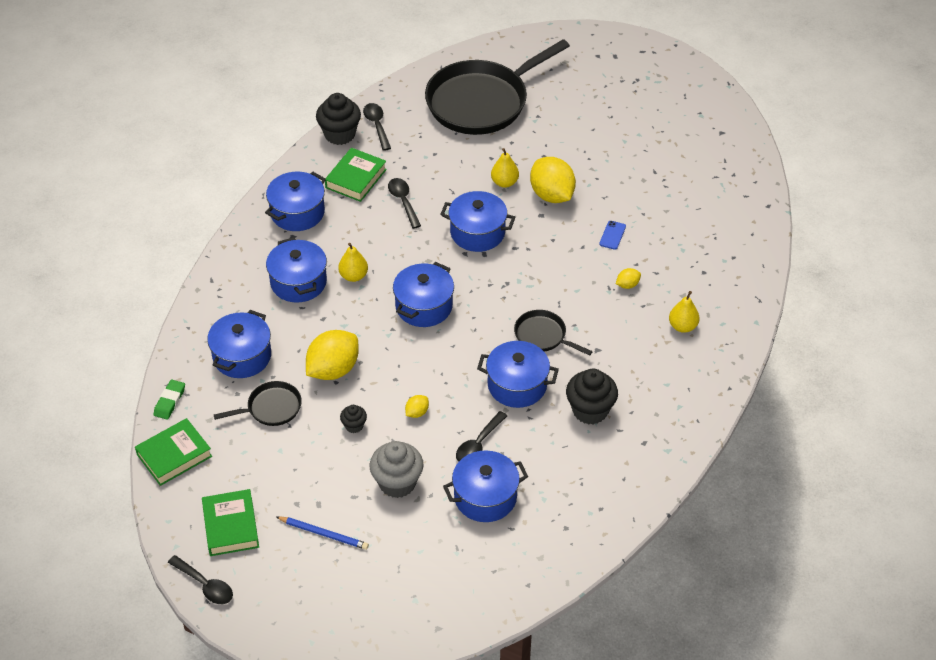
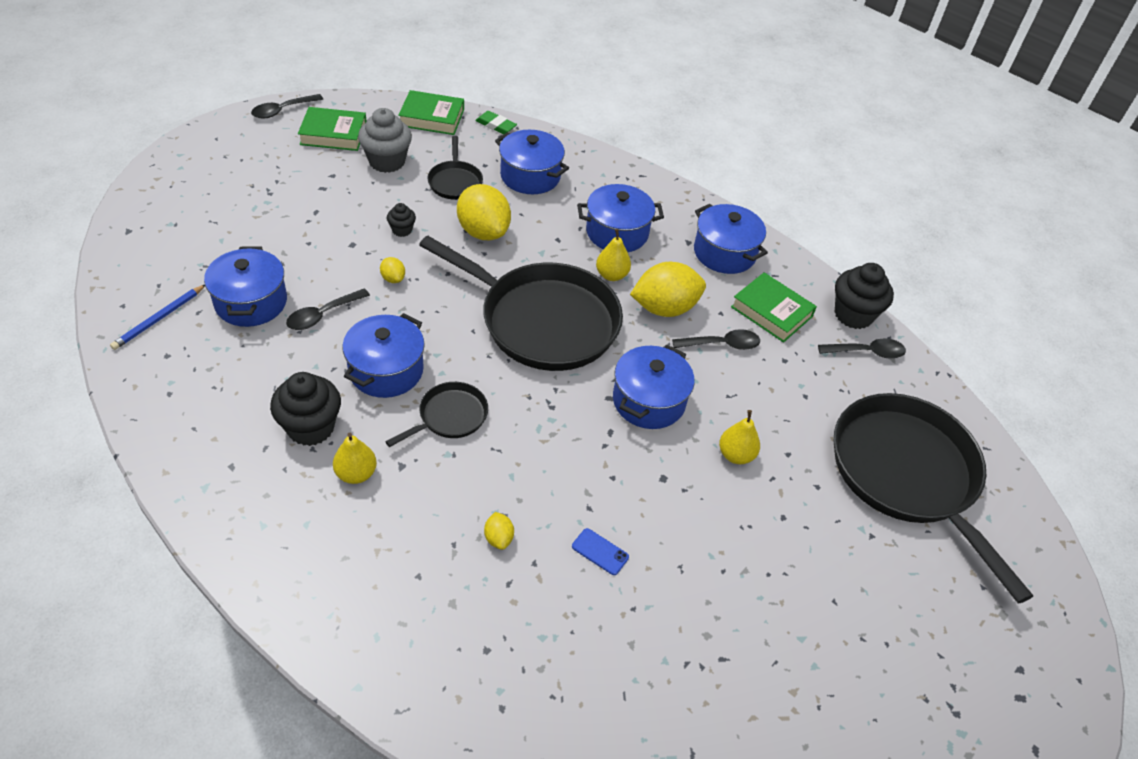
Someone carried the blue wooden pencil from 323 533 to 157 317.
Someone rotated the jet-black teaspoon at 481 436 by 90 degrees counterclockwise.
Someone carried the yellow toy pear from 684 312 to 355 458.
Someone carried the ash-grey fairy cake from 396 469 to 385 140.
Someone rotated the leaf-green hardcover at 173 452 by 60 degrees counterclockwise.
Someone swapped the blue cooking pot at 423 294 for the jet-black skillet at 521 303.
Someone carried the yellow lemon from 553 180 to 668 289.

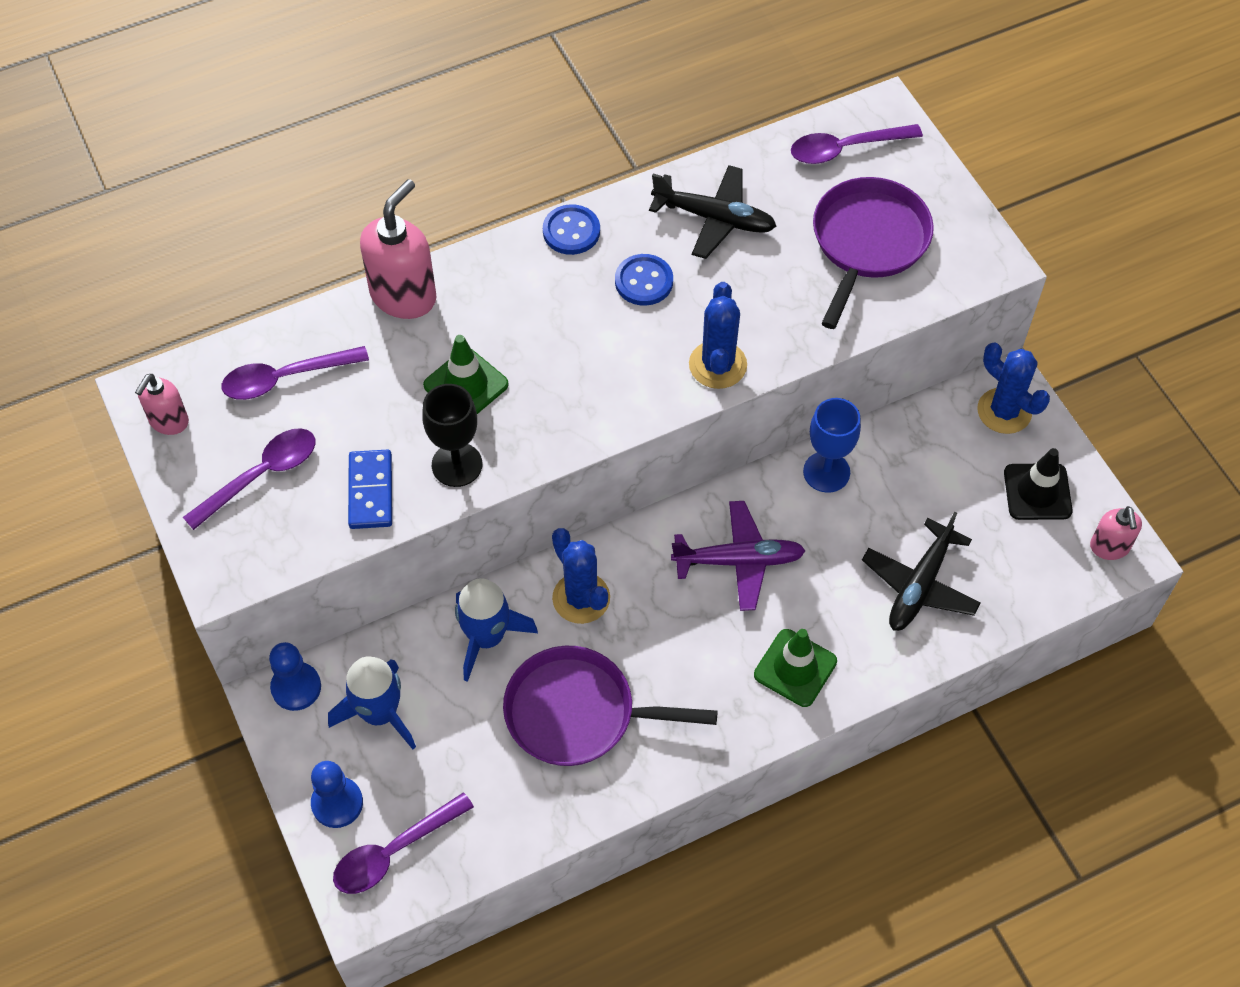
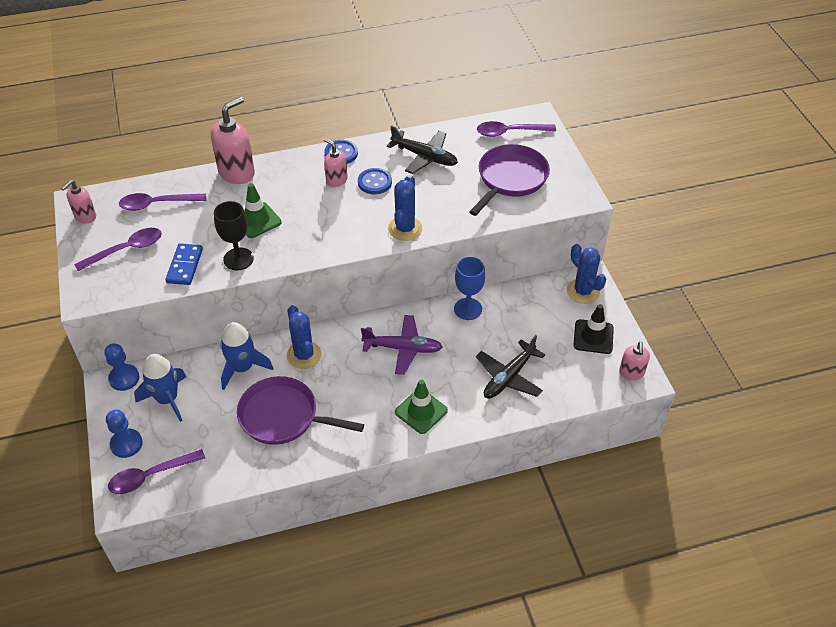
Someone put down the rosy soap pump at 336 162.

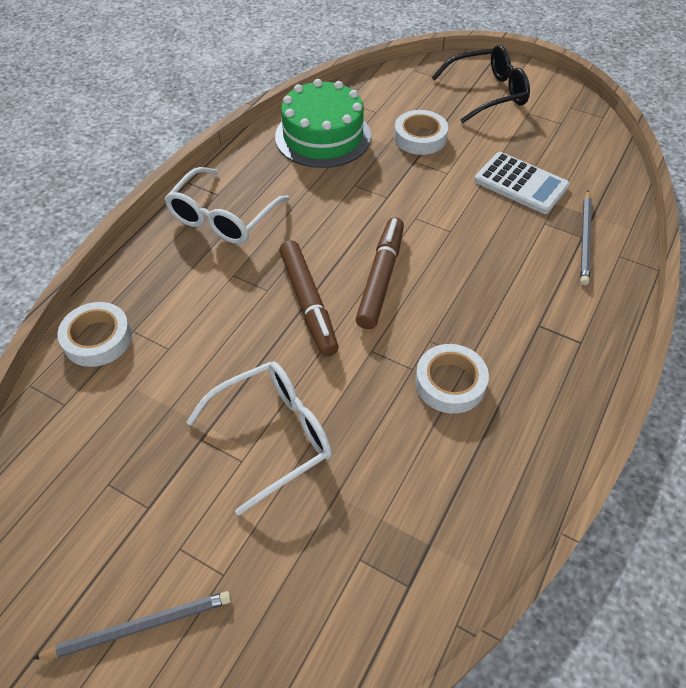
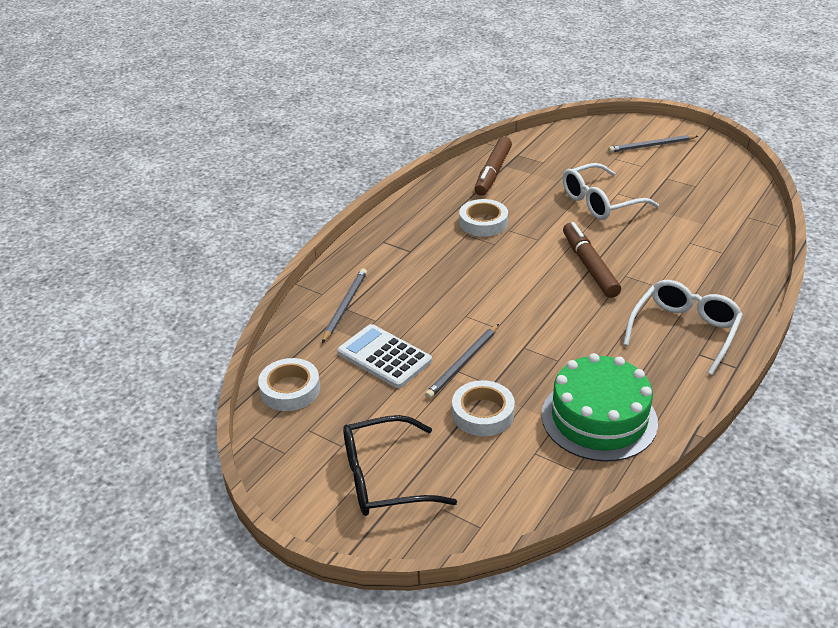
Someone carried the snow-white roll of tape from 94 334 to 289 384.
Someone put down the ash-grey wooden pencil at 462 361.
Someone carried the brown marker from 380 273 to 493 166.

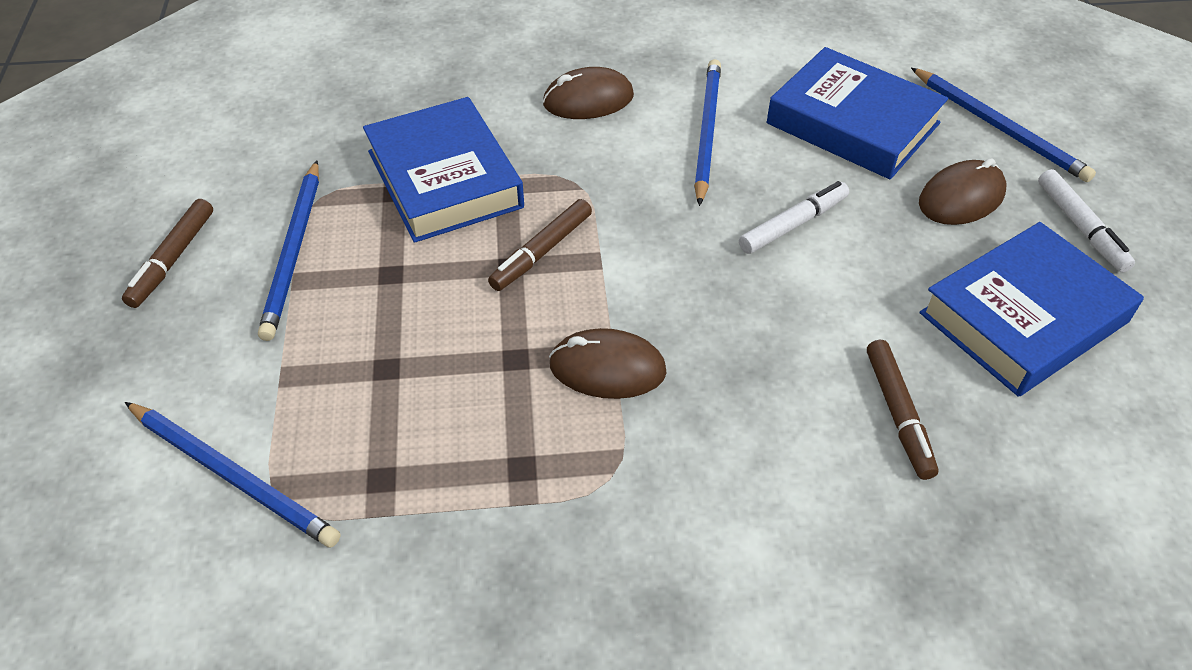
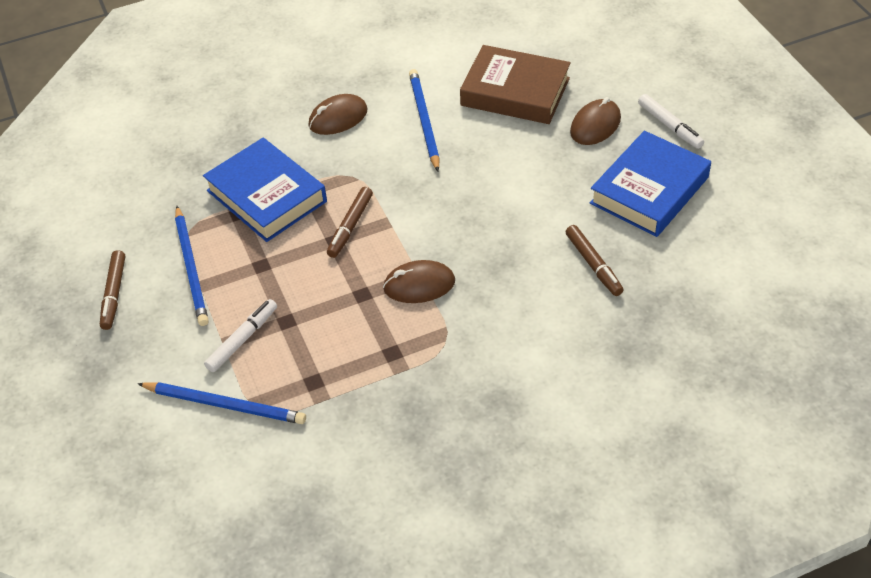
Someone carried the snow-white marker from 794 217 to 240 335.
Someone repainted the blue hardcover at 857 113, which became the brown hardcover at 515 84.
Someone took away the blue wooden pencil at 1003 125.

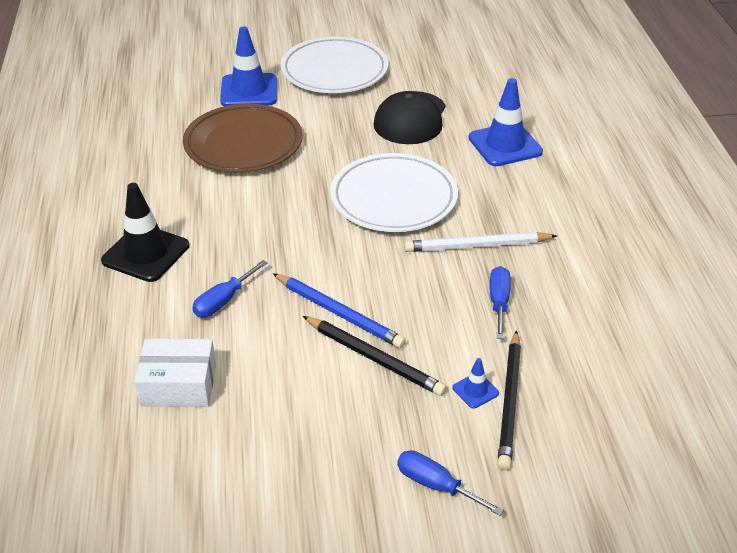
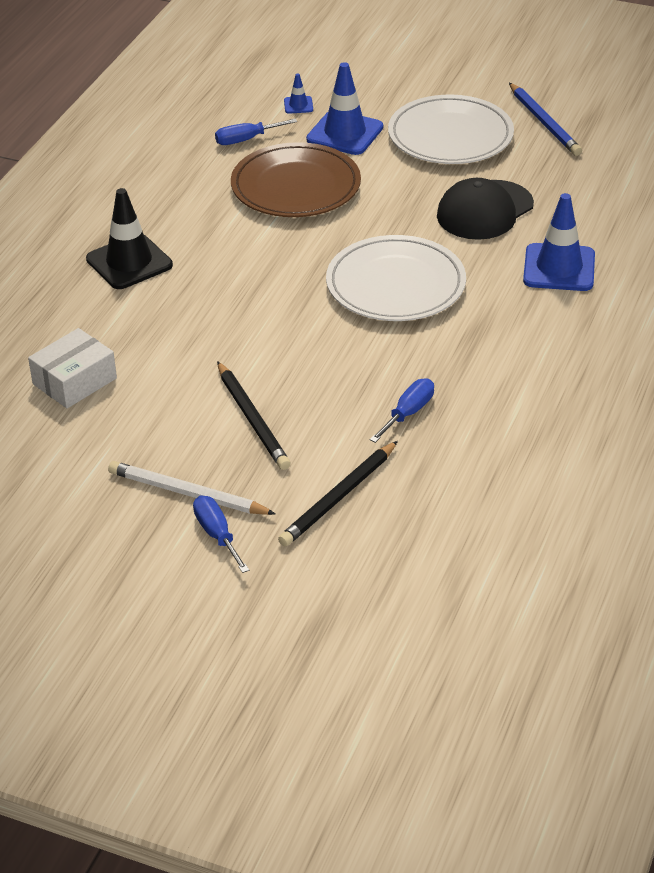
Someone rotated the snow-white package at 175 373 by 75 degrees counterclockwise.
Someone carried the snow-white wooden pencil from 480 242 to 191 488.
Someone carried the blue screwdriver from 230 288 to 256 132.
Someone carried the blue traffic cone from 475 383 to 298 93.
Someone carried the blue wooden pencil from 339 310 to 545 119.

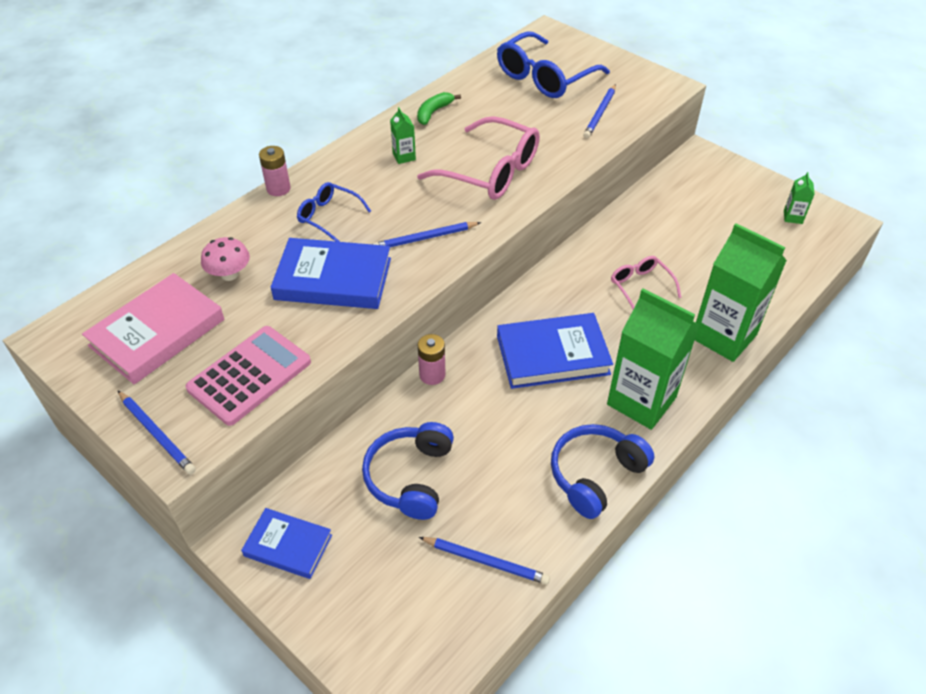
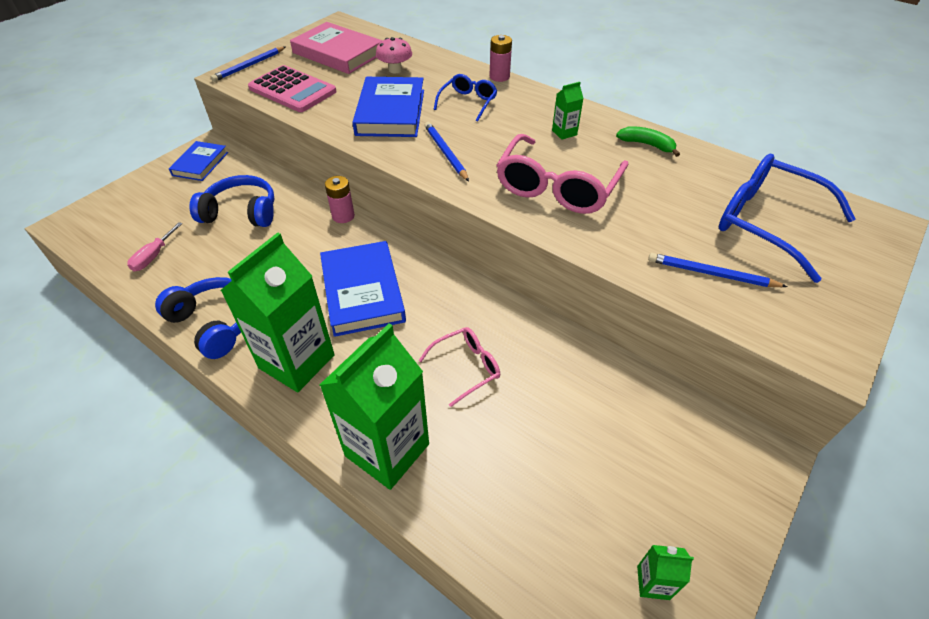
Someone swapped the blue wooden pencil at 484 561 for the rosy screwdriver at 154 246.

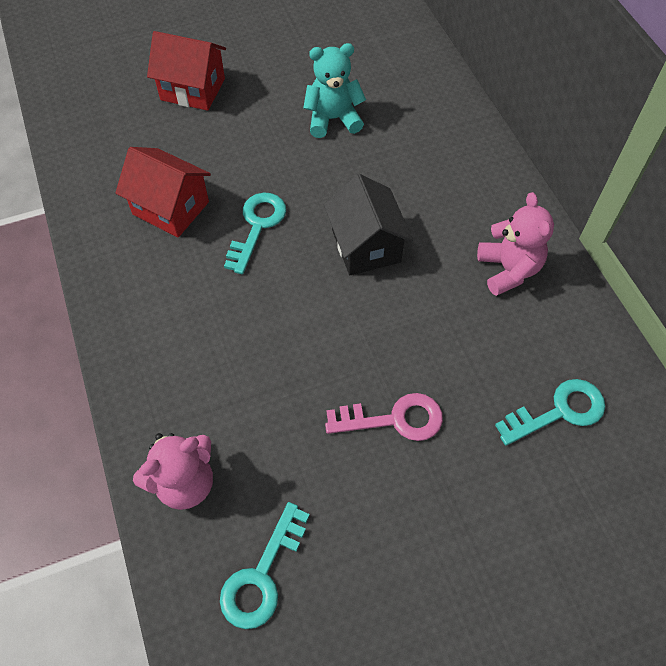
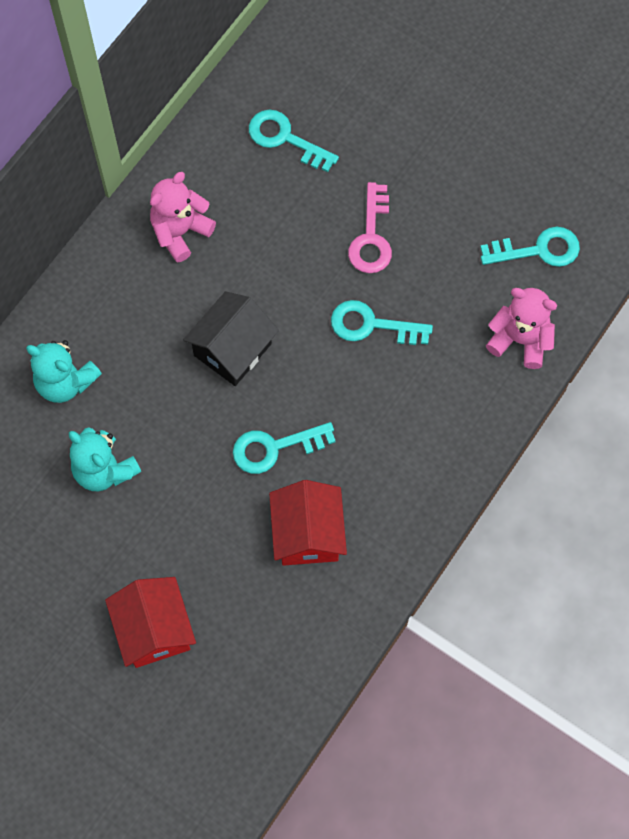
Someone put down the aqua stuffed bear at 64 371.
Someone put down the aqua key at 382 322.
Someone rotated the rosy key at 384 417 by 135 degrees counterclockwise.

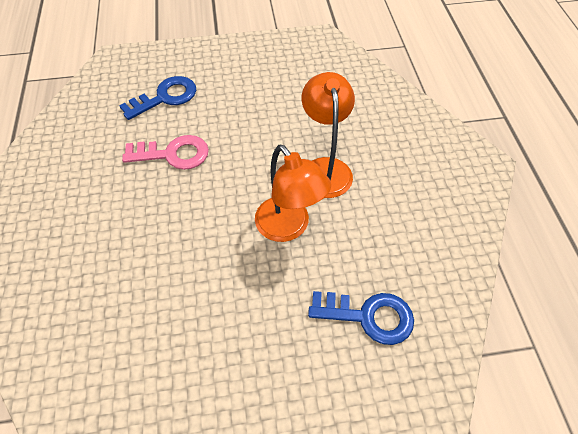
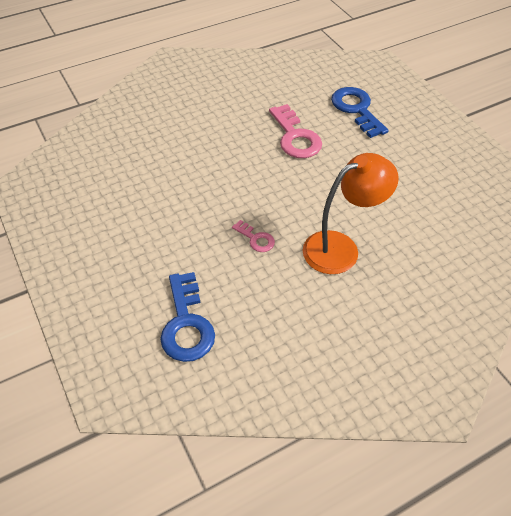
Someone swapped the bright orange reading lamp at 293 193 for the rosy key at 253 236.
Someone rotated the blue key at 157 98 by 150 degrees counterclockwise.

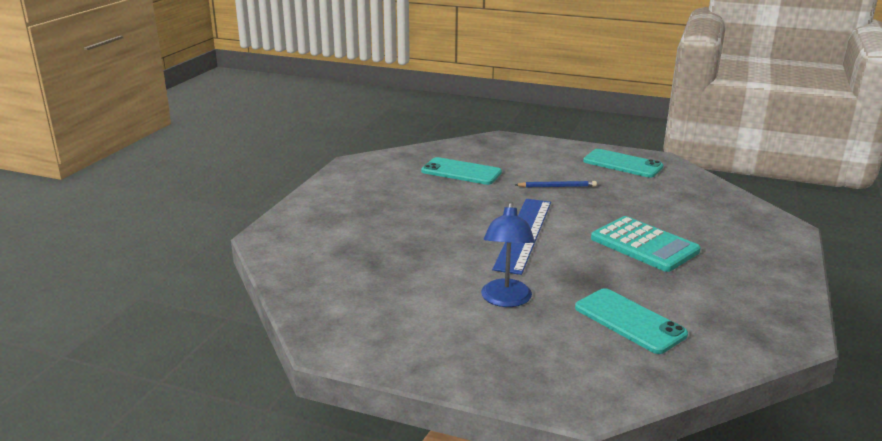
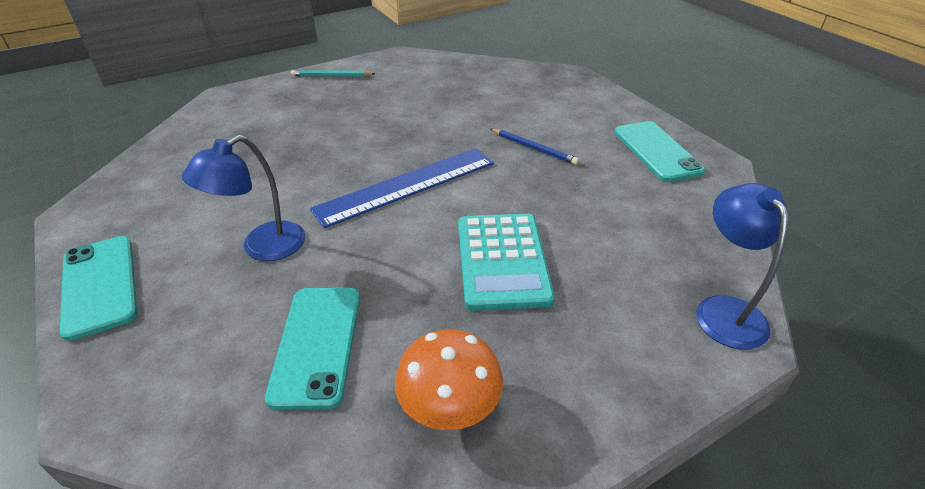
Someone carried the aqua mobile phone from 461 171 to 98 288.
Someone put down the aqua wooden pencil at 333 73.
Someone put down the bright orange toadstool at 449 379.
Someone put down the blue reading lamp at 742 266.

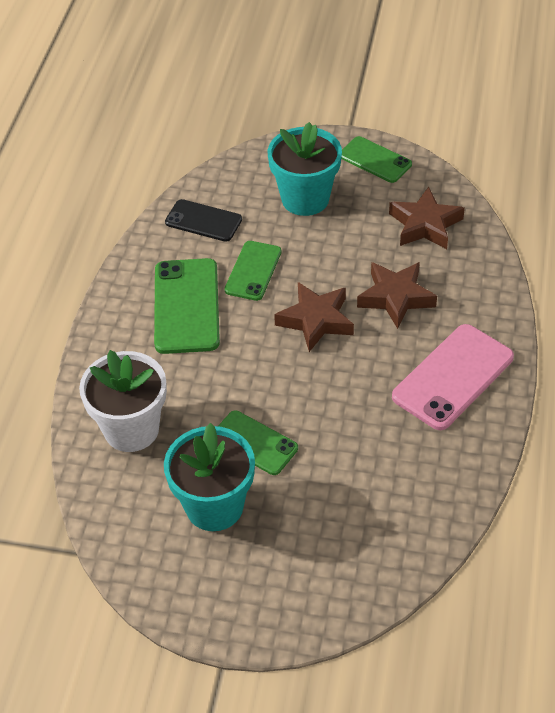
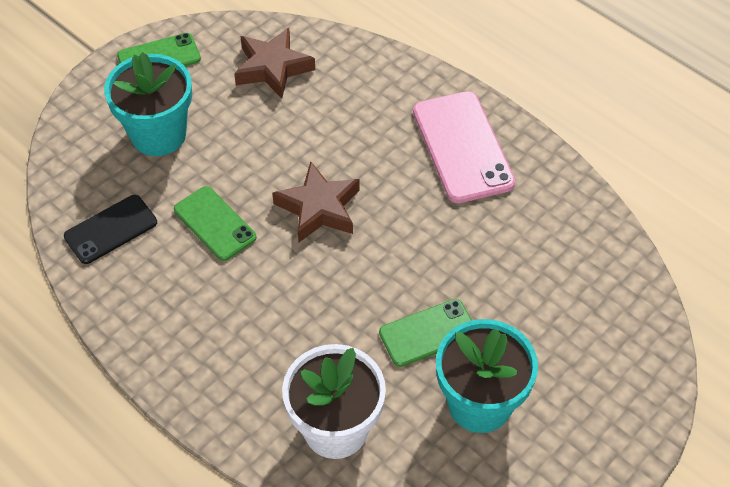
Someone took away the leaf-green mobile phone at 187 306.
Someone took away the brown star at 397 295.

